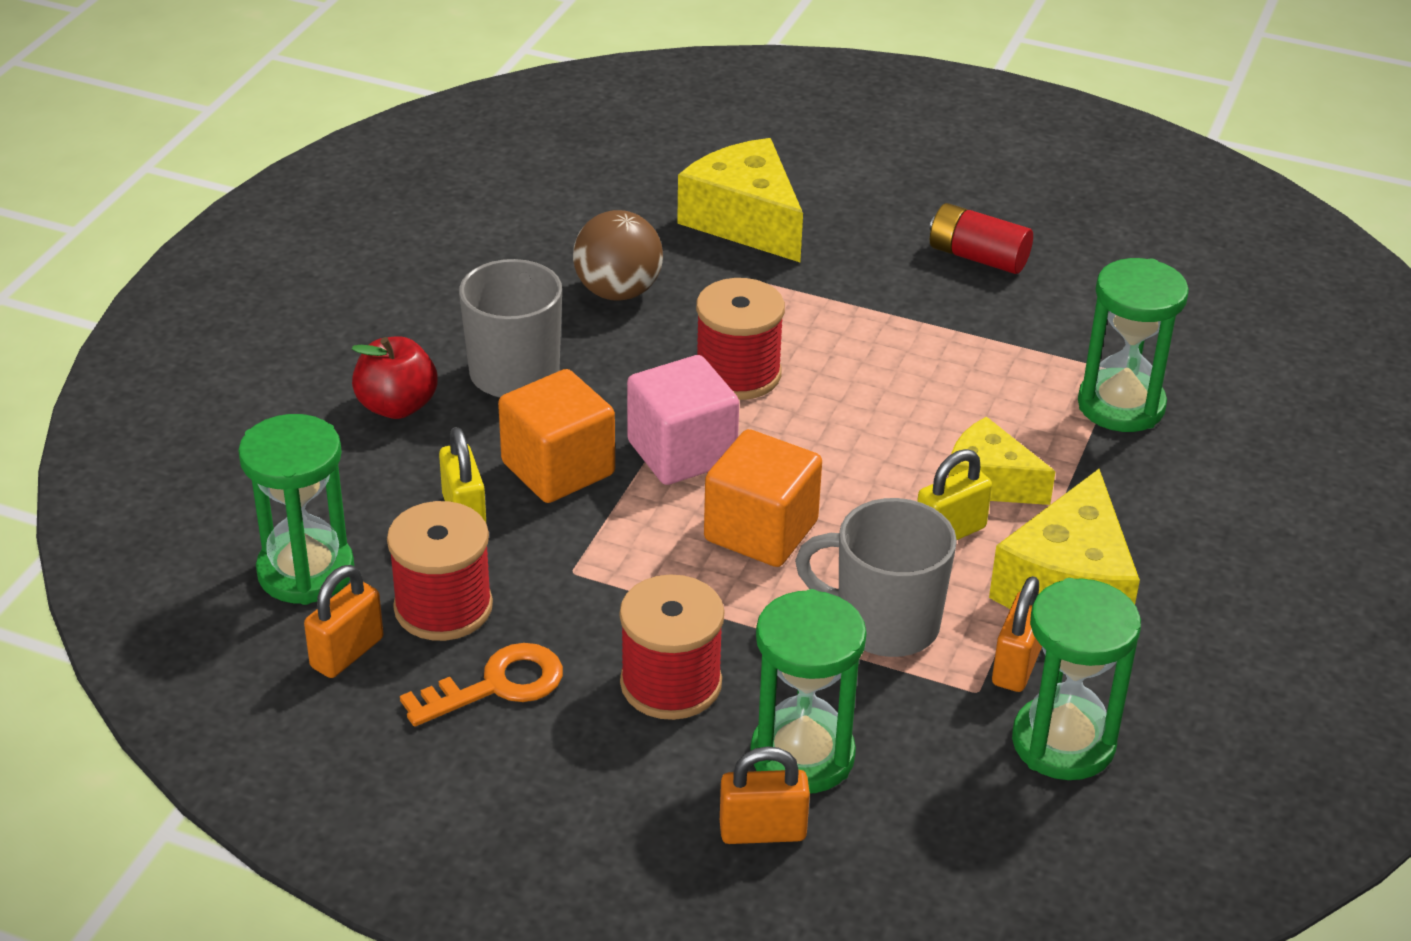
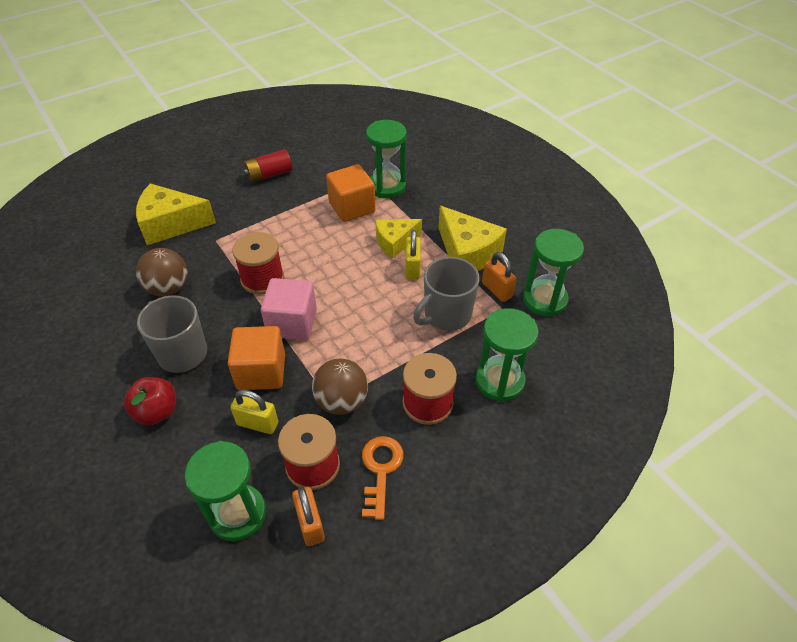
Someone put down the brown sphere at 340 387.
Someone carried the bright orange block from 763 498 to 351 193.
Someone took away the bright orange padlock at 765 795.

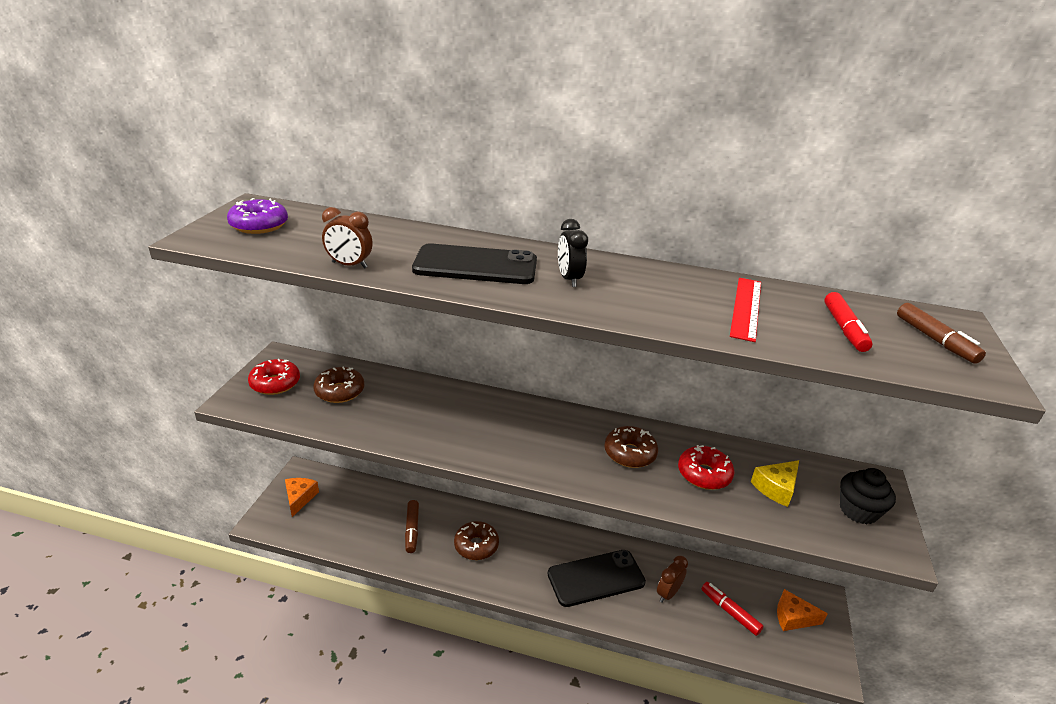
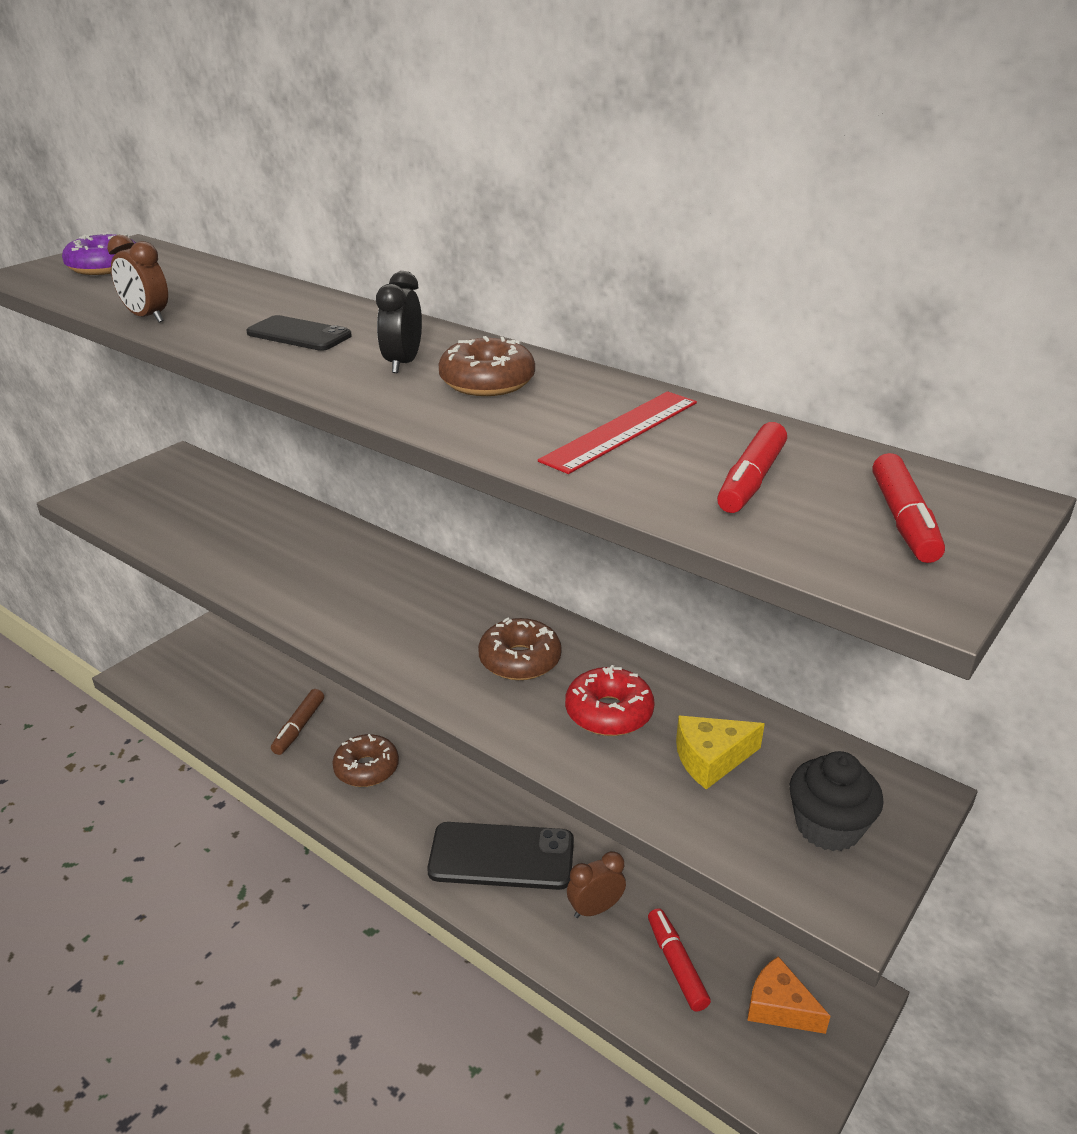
Someone scaled the jet-black mobile phone at 474 263 by 0.58.
Someone carried the brown glazed donut from 338 384 to 487 366.
Someone repainted the brown marker at 941 333, which became the crimson marker at 908 508.
Someone took away the crimson glazed donut at 274 377.
Someone took away the bright orange piece of cheese at 302 497.

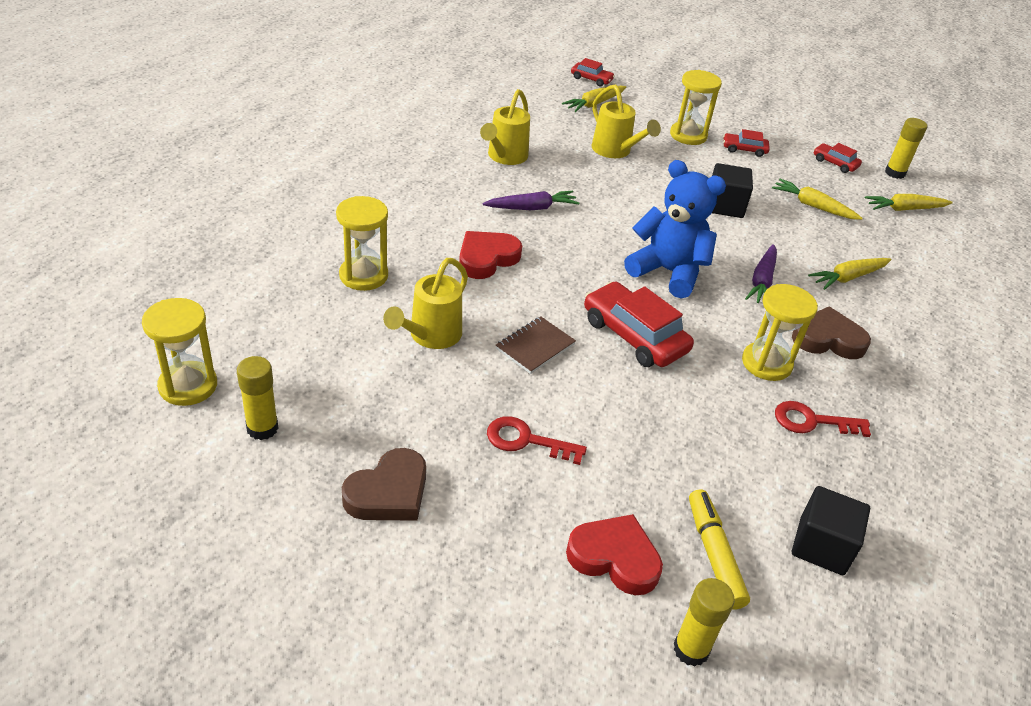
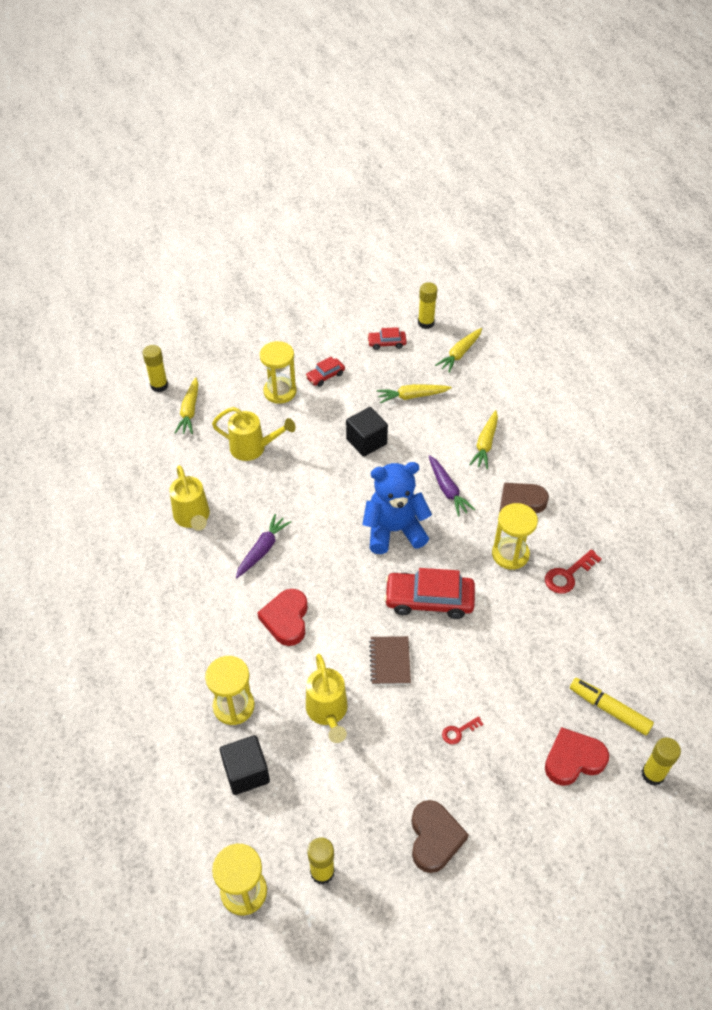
Someone swapped the crimson car at 593 72 for the yellow glue at 155 368.
Someone carried the jet-black block from 831 530 to 245 765.
Someone scaled the crimson key at 537 440 by 0.60.

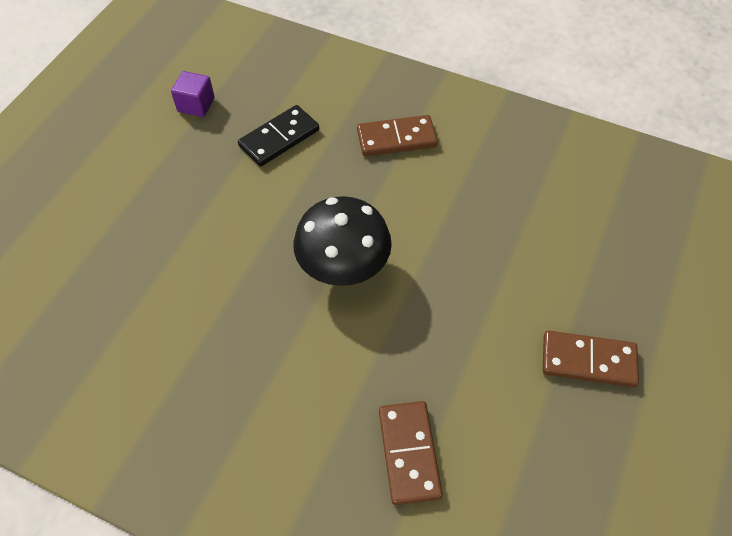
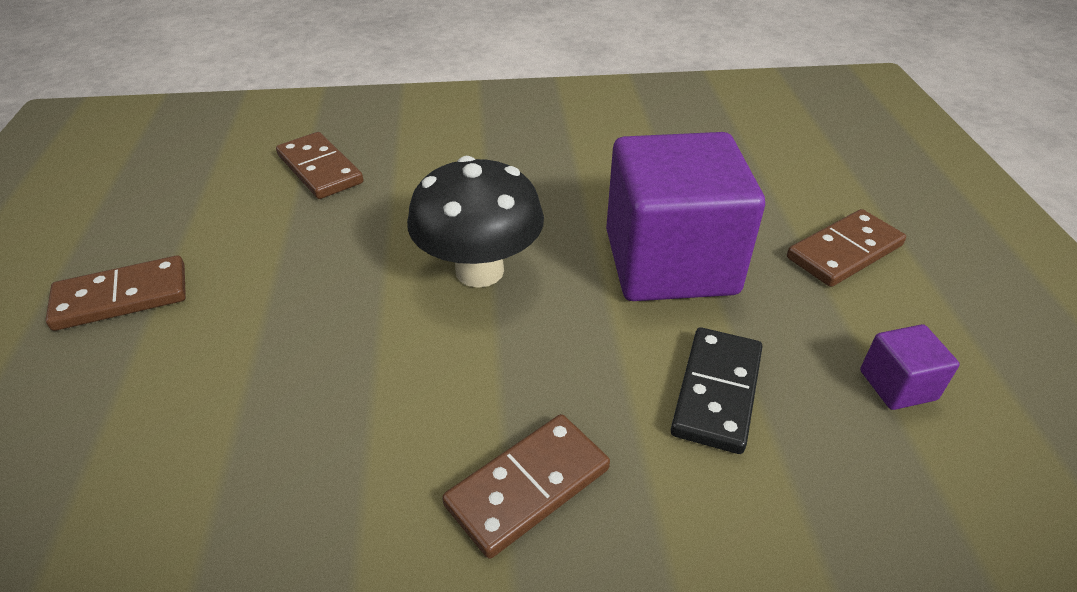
Someone put down the purple block at 685 216.
Someone put down the brown domino at 846 248.

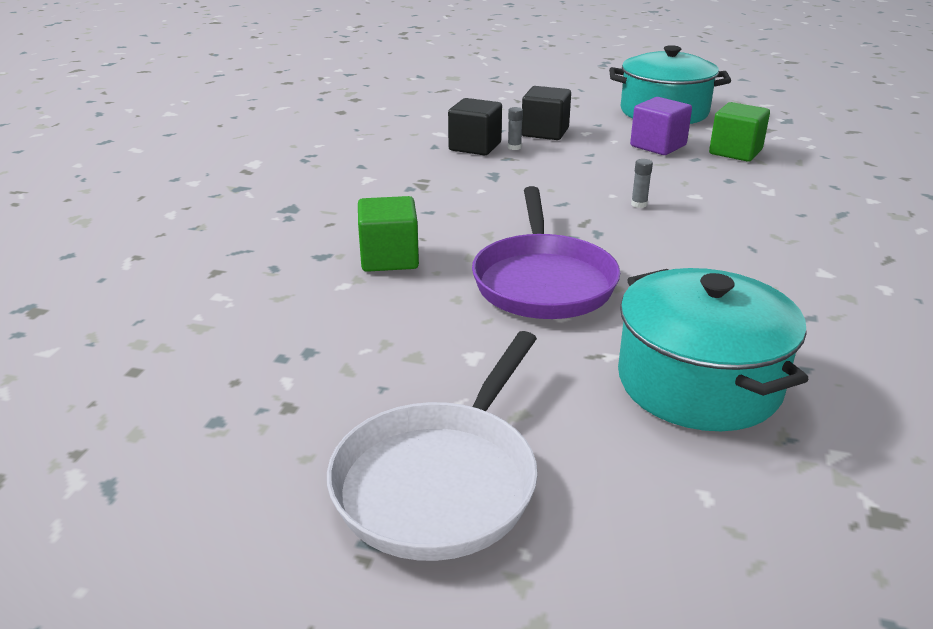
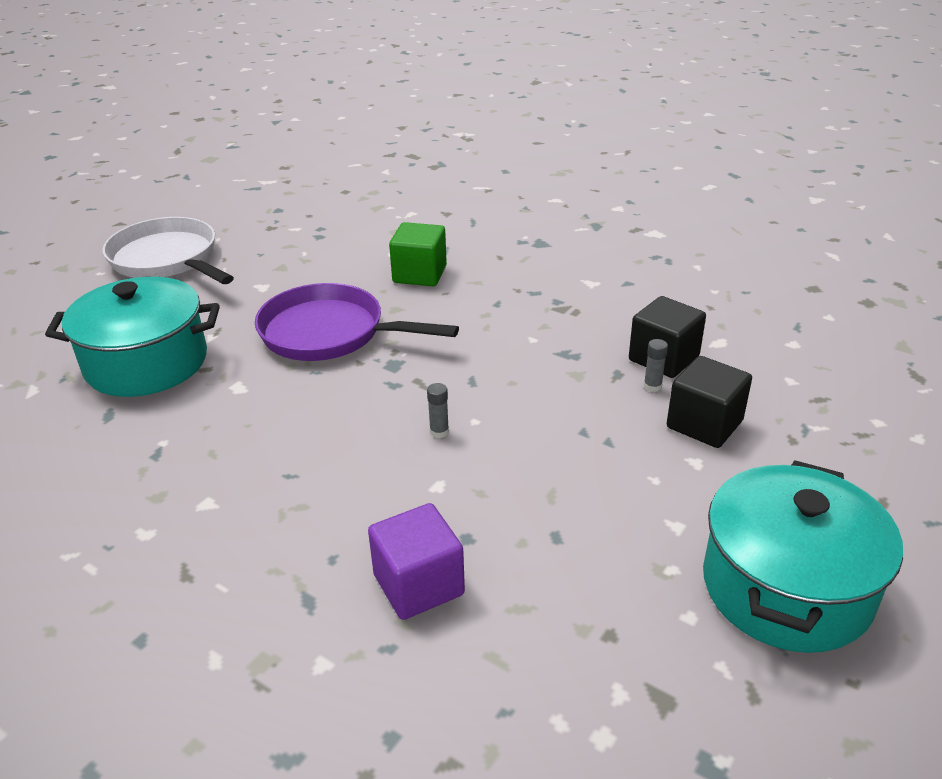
Someone carried the purple block from 661 126 to 416 561.
Someone took away the leaf-green block at 739 132.

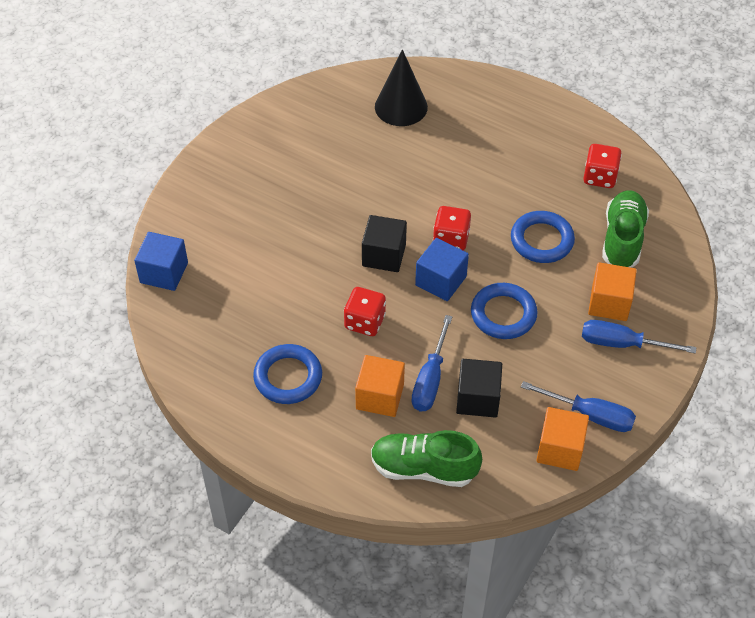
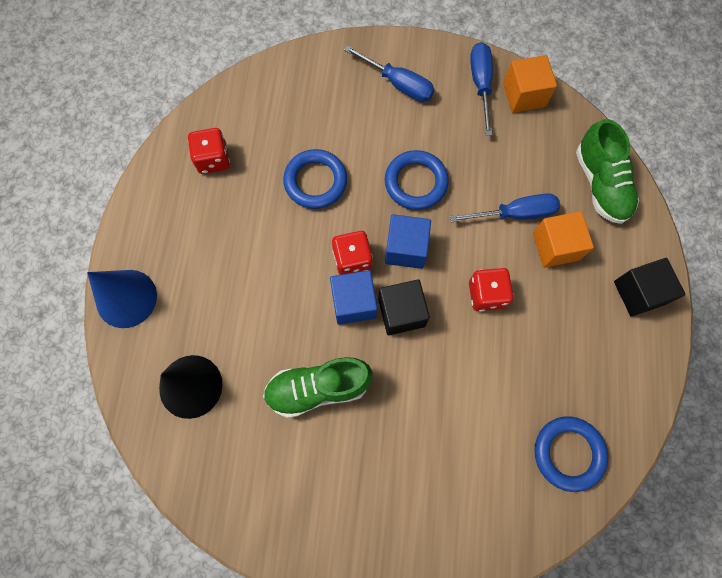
Someone put down the blue cone shape at 122 299.
Someone carried the leaf-green lace-up shoe from 625 228 to 318 387.
Someone carried the blue block from 161 261 to 354 297.
Someone rotated the blue screwdriver at 639 337 by 45 degrees counterclockwise.
Someone carried the blue torus from 287 374 to 571 454.
Someone carried the jet-black block from 479 388 to 649 287.
Someone took away the bright orange block at 612 291.

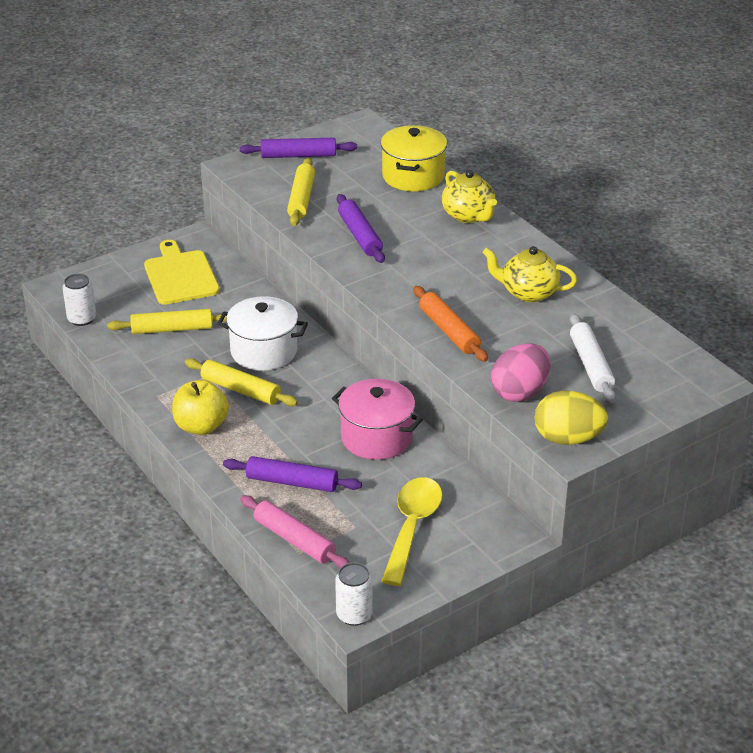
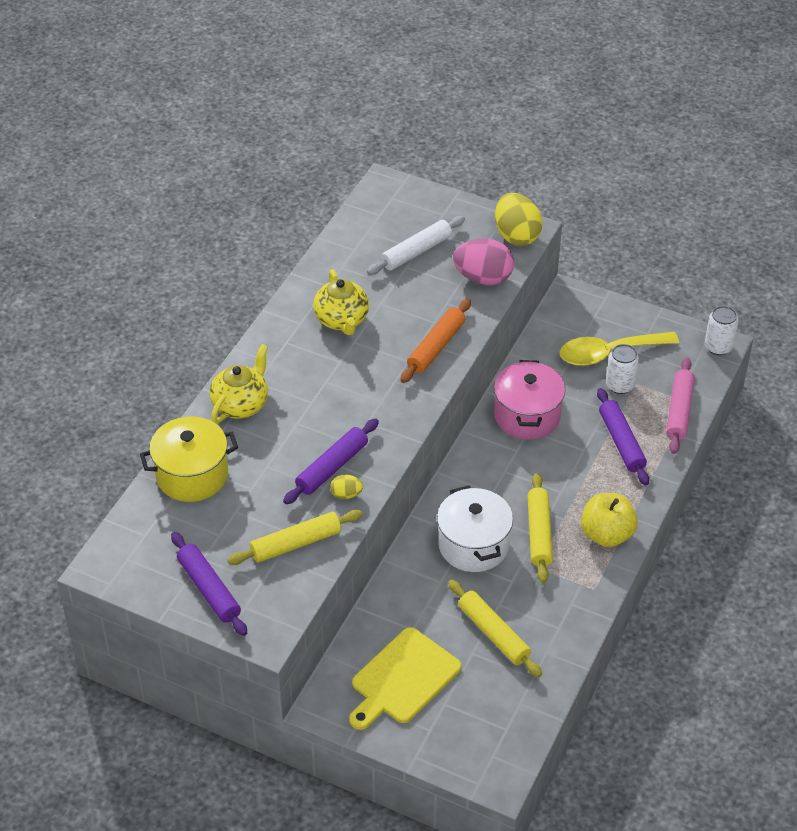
Someone put down the yellow egg at 346 487.
Someone carried the snow-white soda can from 79 300 to 622 369.

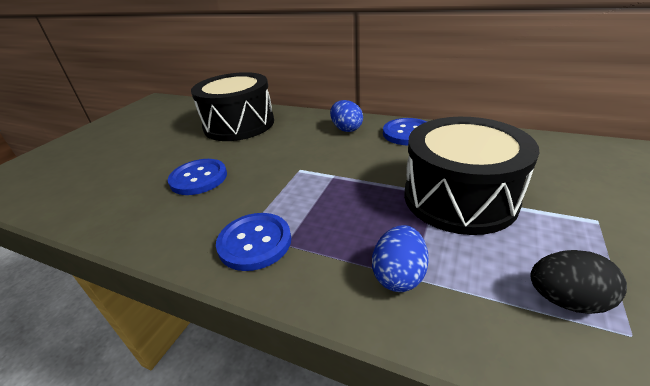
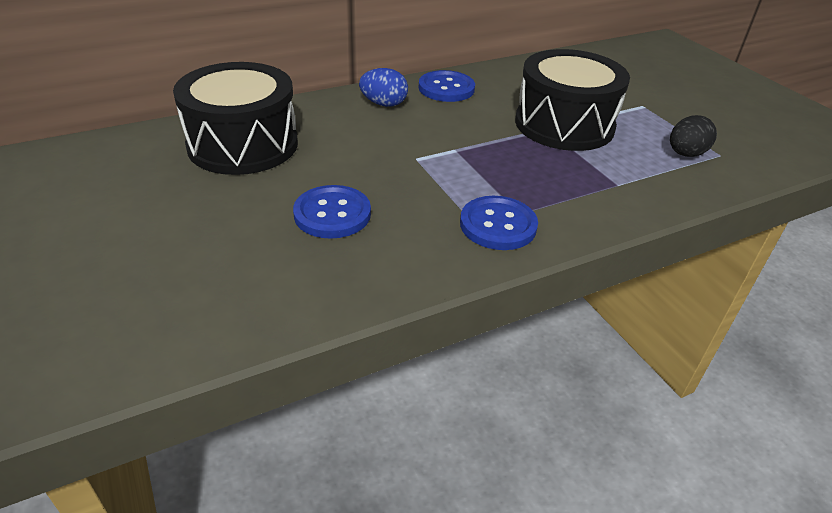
Someone took away the blue egg at 400 258.

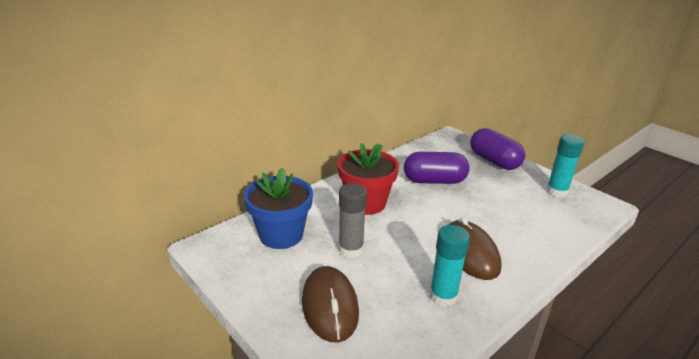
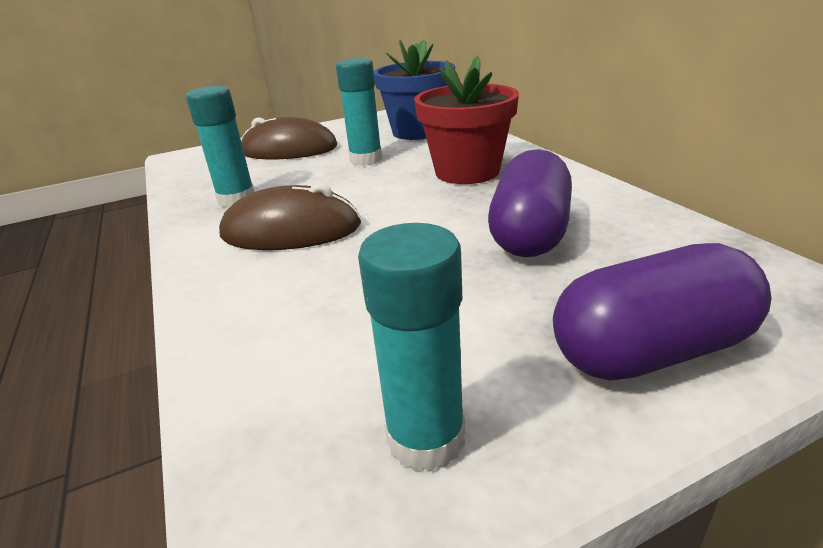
Someone repainted the ash-grey glue at 353 220, which became the aqua glue at 359 112.

